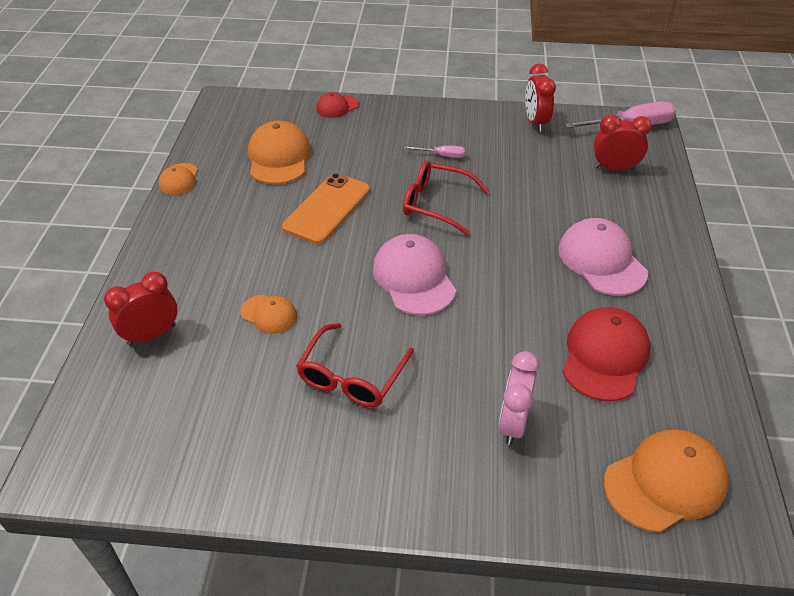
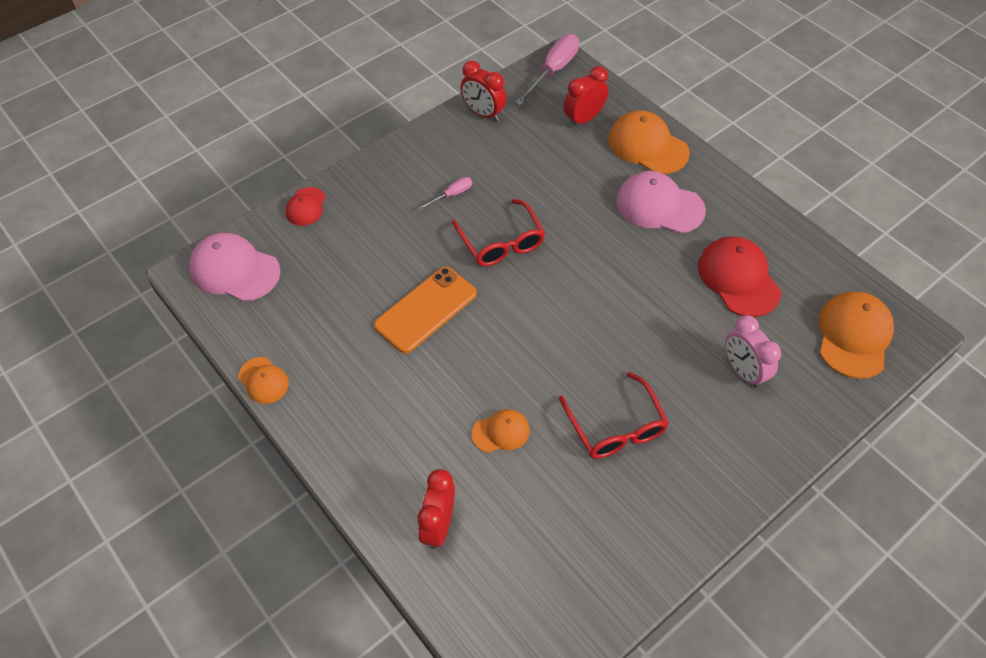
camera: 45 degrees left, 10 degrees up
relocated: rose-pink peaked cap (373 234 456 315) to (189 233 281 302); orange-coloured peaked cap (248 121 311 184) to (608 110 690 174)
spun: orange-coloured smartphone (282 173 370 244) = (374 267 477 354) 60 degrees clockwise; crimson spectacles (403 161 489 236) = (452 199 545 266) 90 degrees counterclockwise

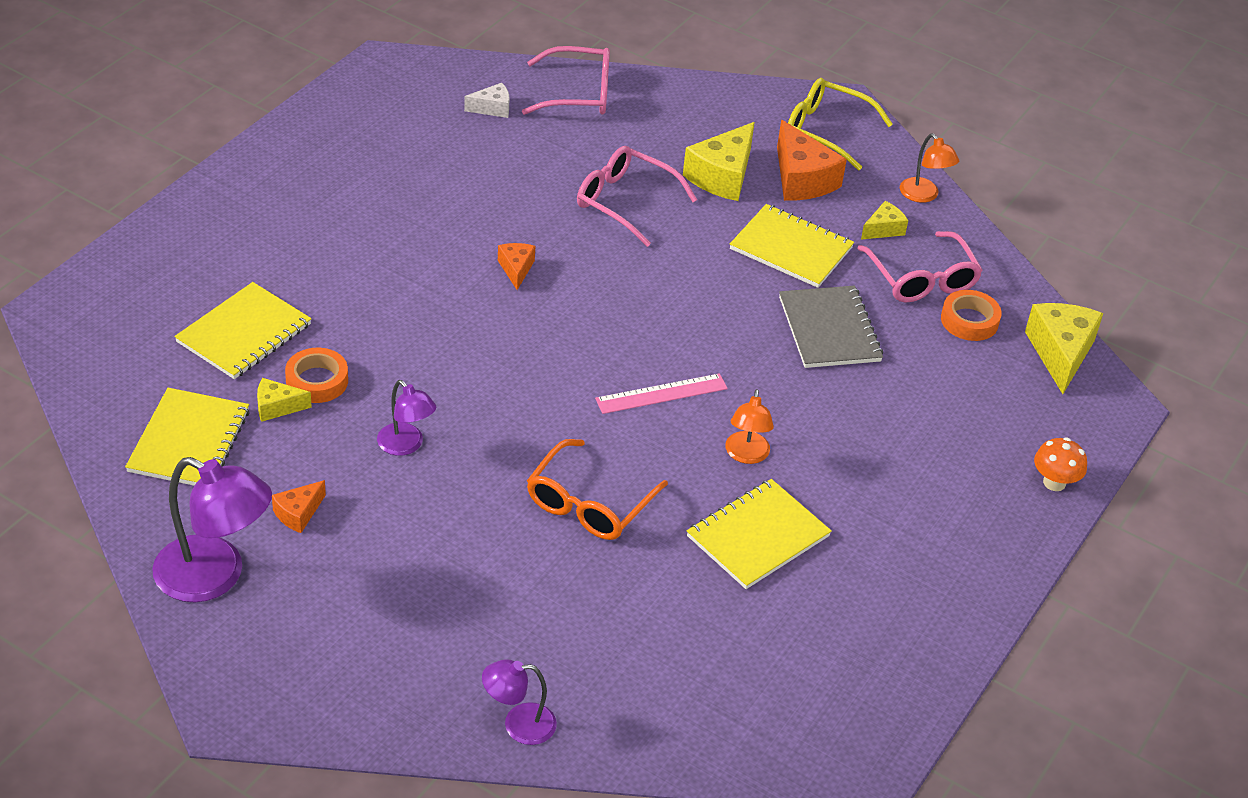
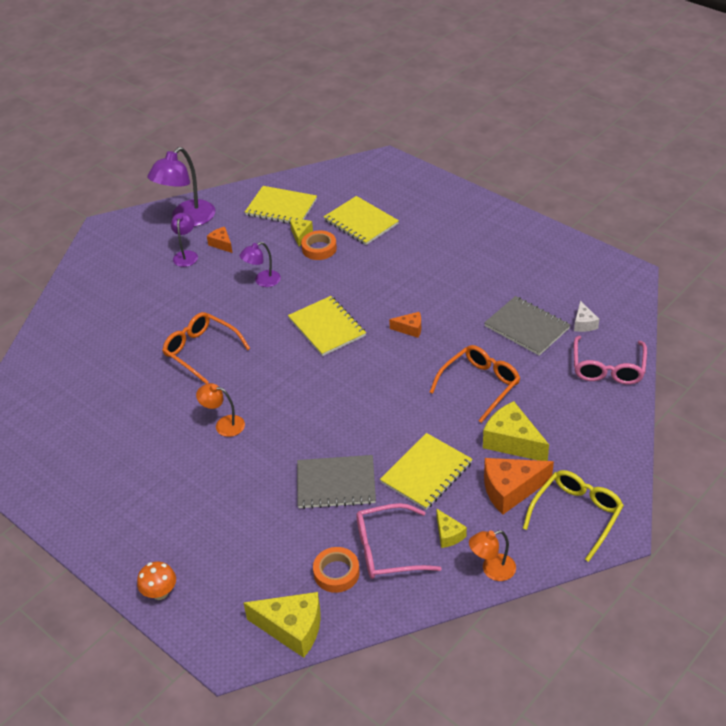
camera: 105 degrees right, 0 degrees up
missing: rose-pink straightedge (595 373 728 414)
appeared: gray notebook (484 296 570 356)
relocated: violet reading lamp (482 659 557 745) to (171 213 198 267); yellow notebook (687 479 832 589) to (288 296 366 356)
colour: rose-pink spectacles (577 146 697 247) to orange-coloured spectacles (430 345 520 423)

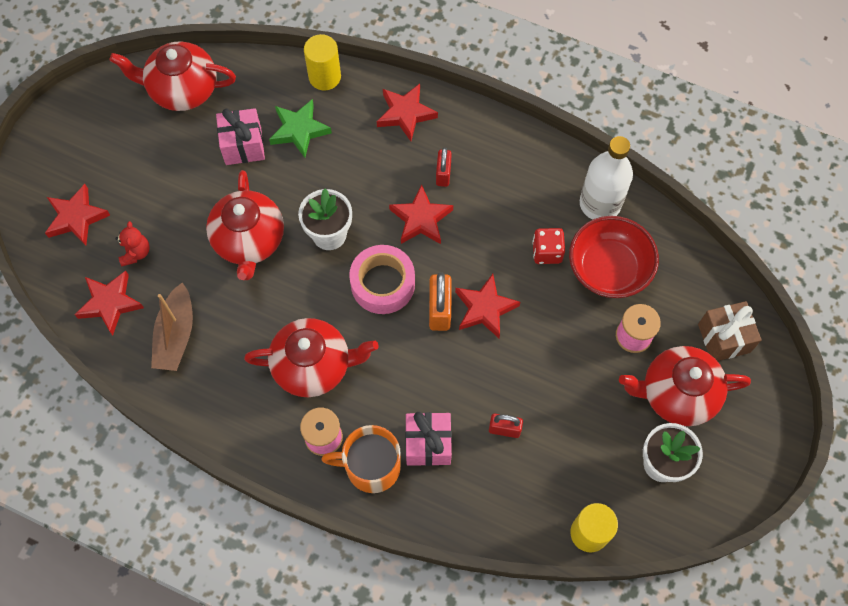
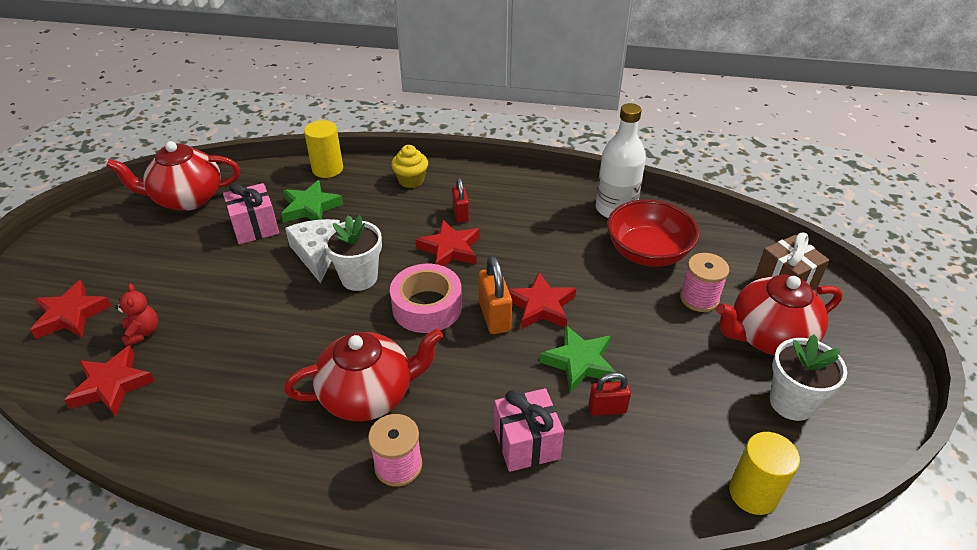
camera: 15 degrees left, 25 degrees down
missing: russet toy boat (151 283 193 371); crimson teapot (206 170 284 280); orange-coloured mug (322 425 401 493); crimson dice (532 228 565 264)
appeared: snow-white cheese (285 219 340 283); leaf-green star (539 325 616 393)
exchanged: crimson star (377 84 438 141) to yellow cupcake (391 145 428 188)

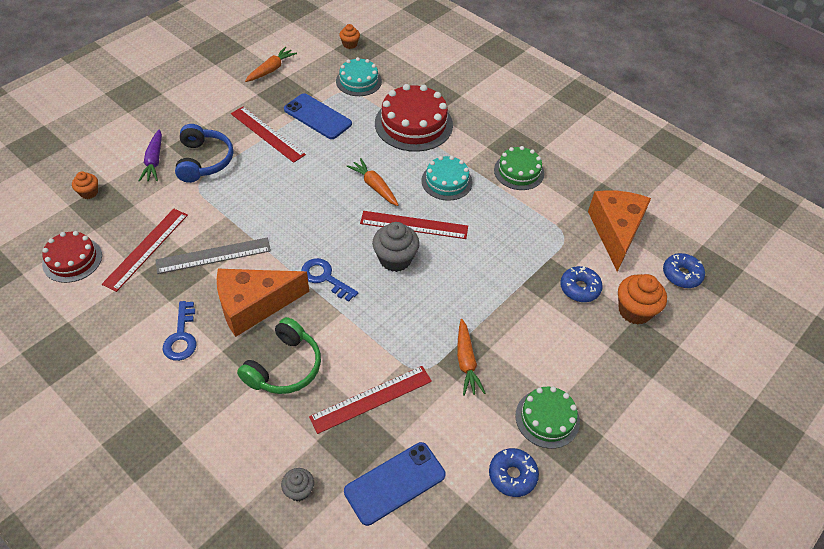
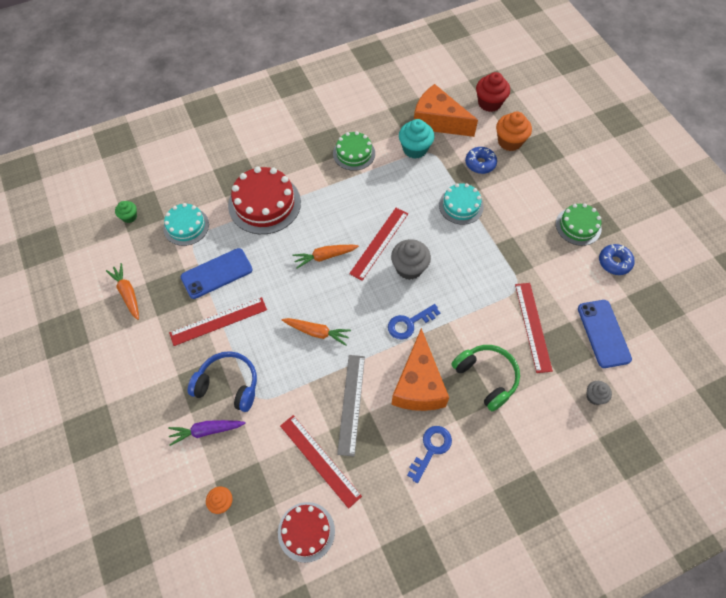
camera: 65 degrees left, 10 degrees up
appeared: turquoise cupcake (399 119 435 159)
relocated: orange-coloured toy carrot (457 319 485 396) to (282 318 351 346); turquoise gateau (421 156 472 201) to (439 183 484 225)
exchanged: cobalt donut (663 253 705 288) to crimson cupcake (476 72 510 112)
colour: orange-coloured cupcake (339 24 360 49) to leaf-green cupcake (115 201 137 223)
spun: violet toy carrot (139 129 162 182) = (168 420 246 446) 150 degrees clockwise; cobalt key (163 301 197 361) = (407 426 452 483) 75 degrees counterclockwise

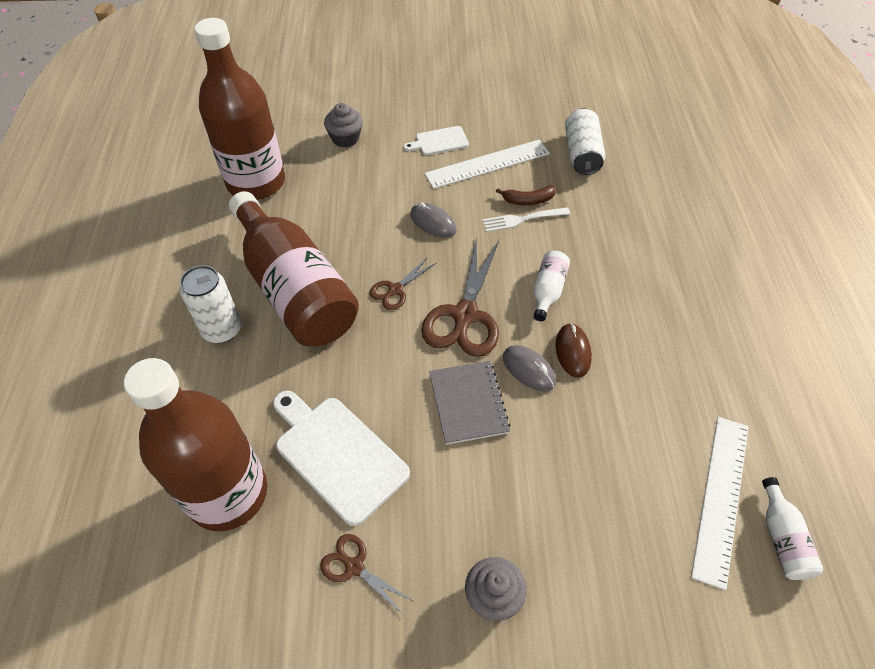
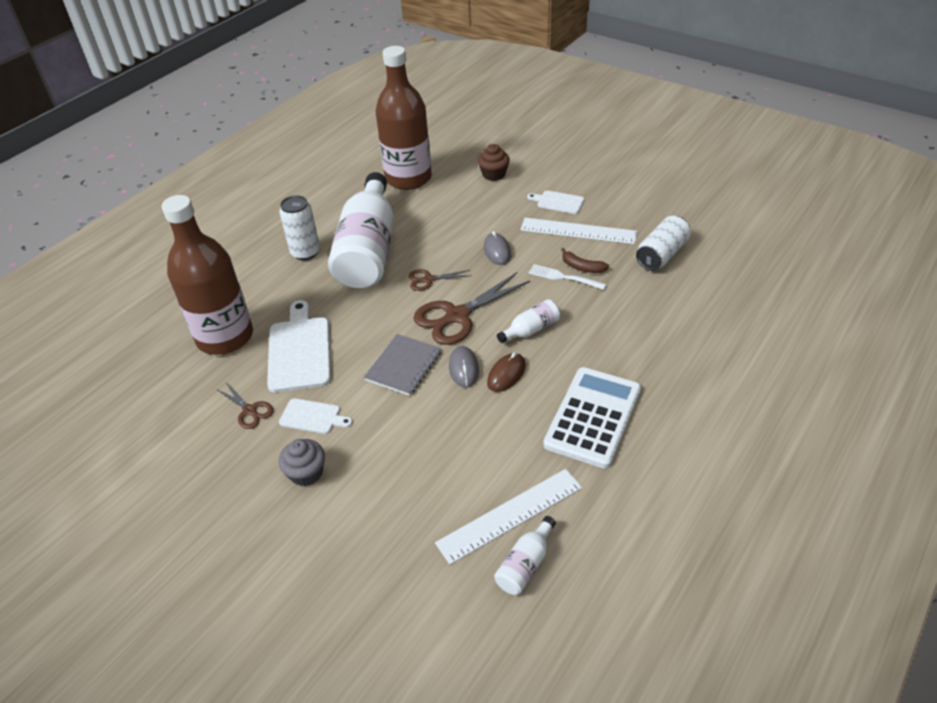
camera: 40 degrees right, 10 degrees down
appeared: snow-white chopping board (279 398 353 434); snow-white adding machine (543 367 641 469)
colour: russet bottle (229 191 359 346) to snow-white bottle (328 172 394 289); gray cupcake (324 103 363 147) to russet cupcake (478 144 510 181)
spun: russet shears (320 534 413 615) = (216 383 274 429) 150 degrees clockwise

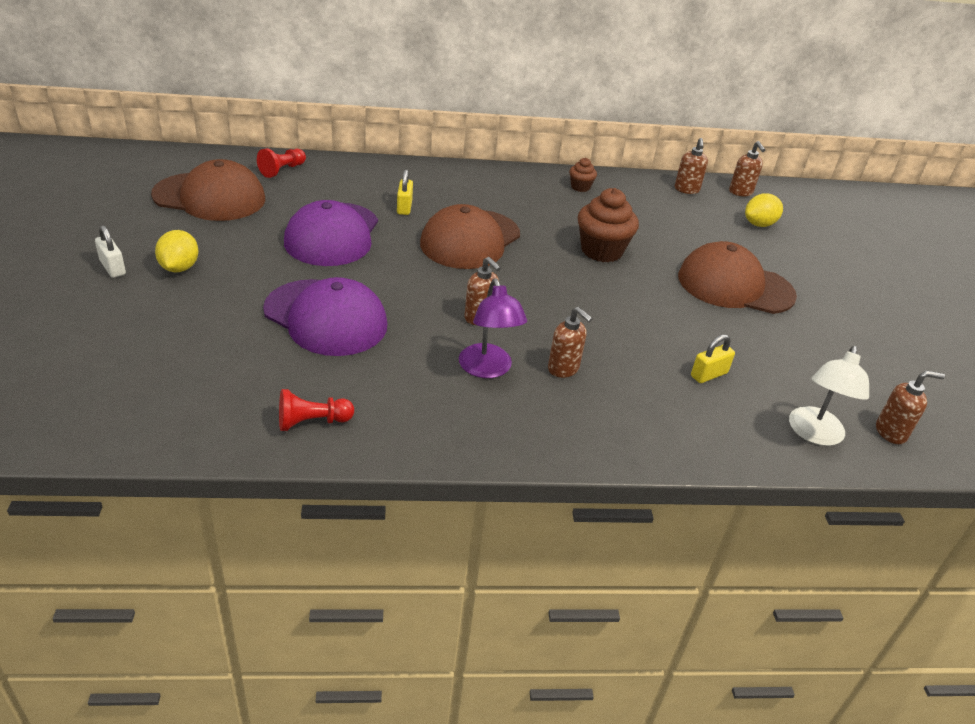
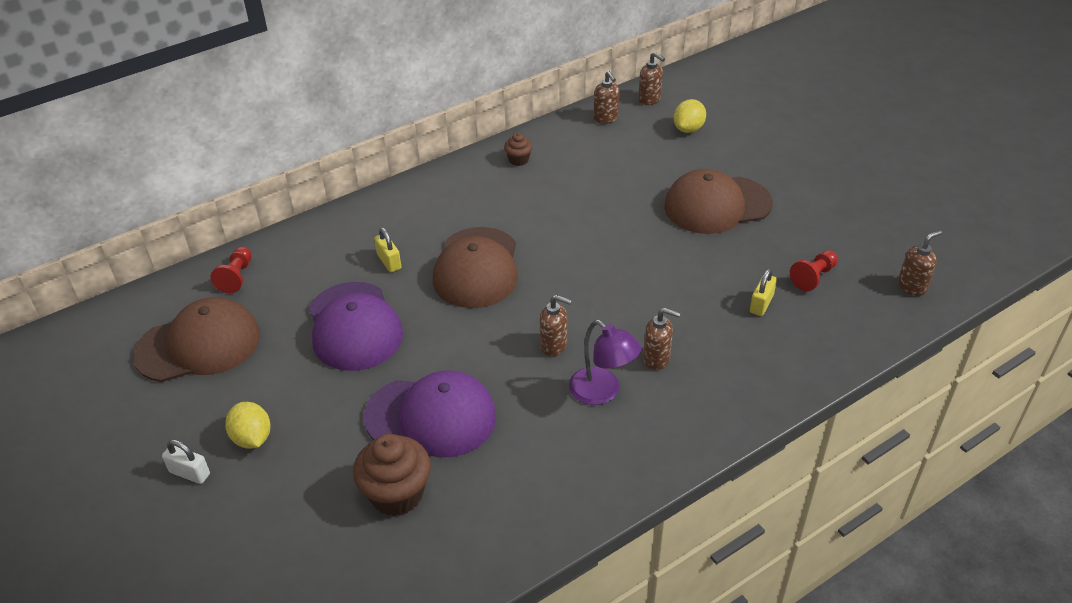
camera: 25 degrees left, 5 degrees up
missing: snow-white reading lamp (789 346 869 446)
relocated: russet cupcake (578 188 639 262) to (353 434 431 516); crimson game pawn (279 389 354 431) to (790 250 838 291)

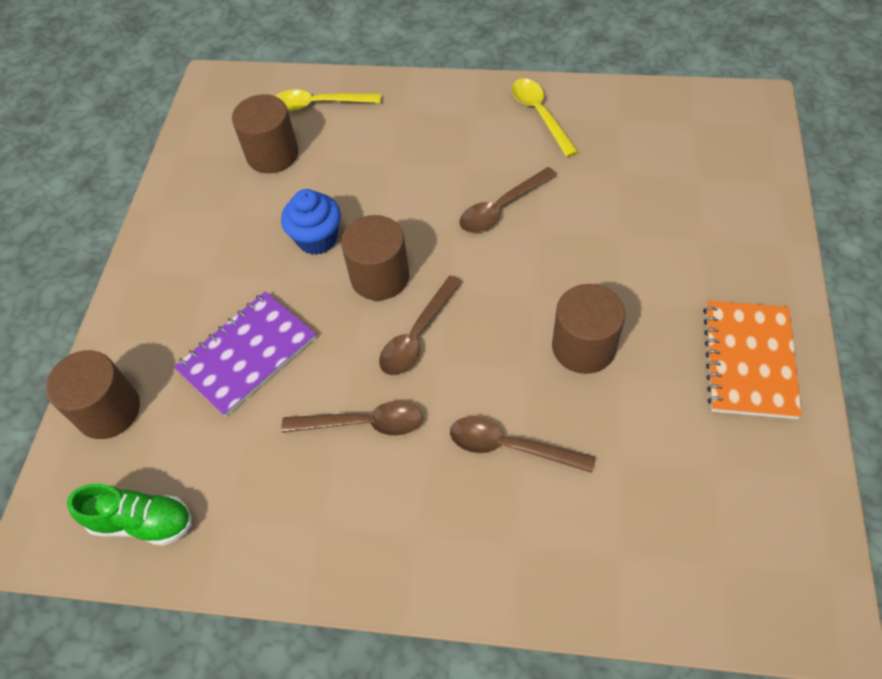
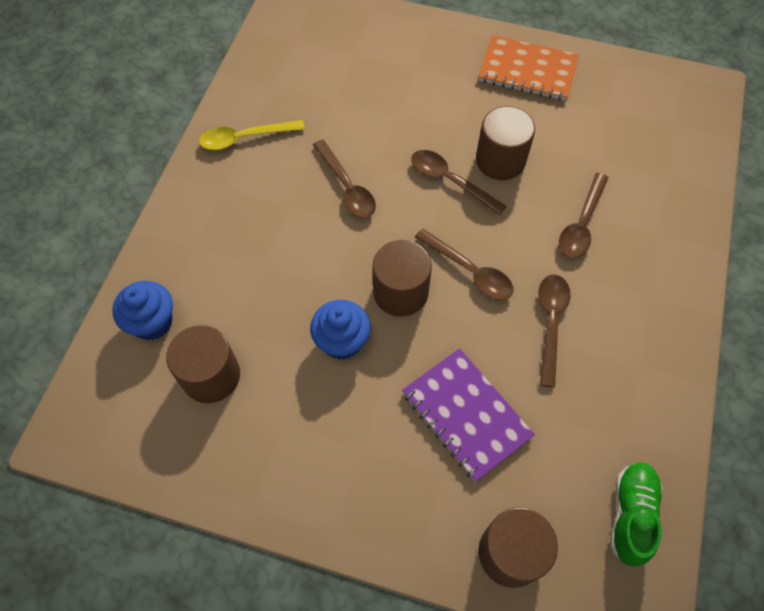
camera: 85 degrees left, 5 degrees up
appeared: russet spoon (411 150 507 215)
exchanged: yellow spoon (276 89 381 111) to cobalt cupcake (112 281 173 340)

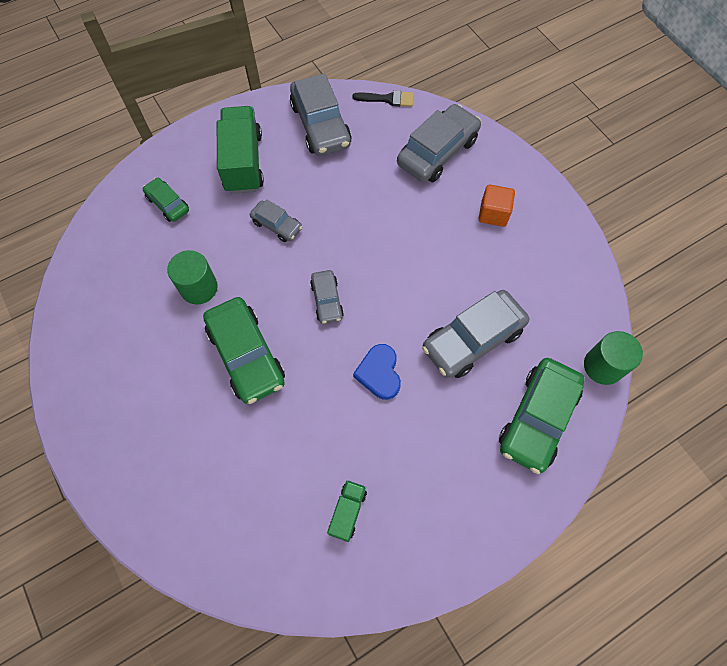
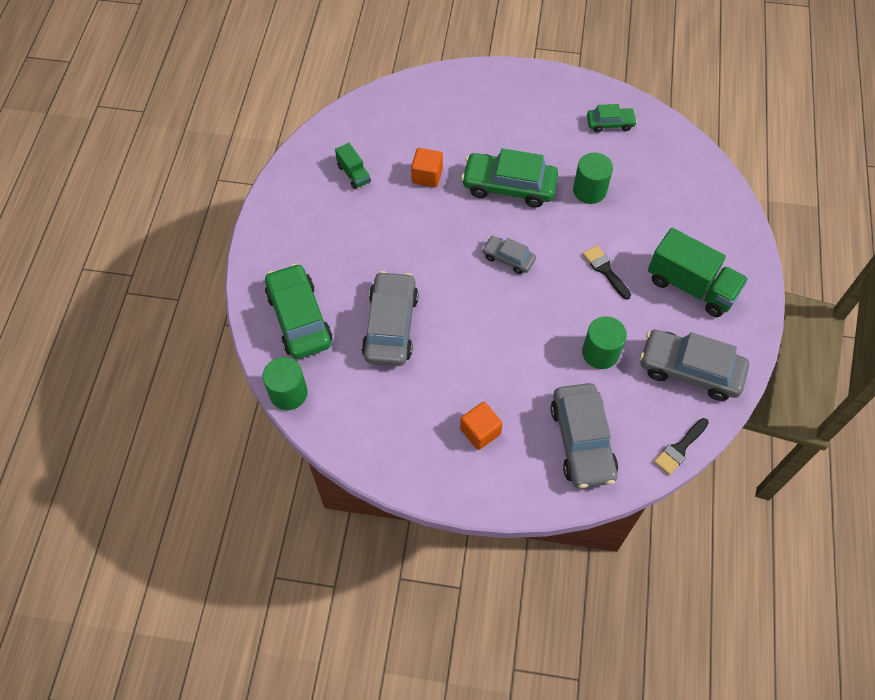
camera: 130 degrees right, 5 degrees down
missing: cobalt heart (353 344 401 400)
appeared: orange-coloured block (411 148 443 187); leaf-green solid cylinder (582 316 627 369)
relocated: leaf-green automobile (143 178 189 222) to (587 104 637 133)
exchanged: gray automobile (250 199 302 242) to jet-black brush (583 245 631 300)

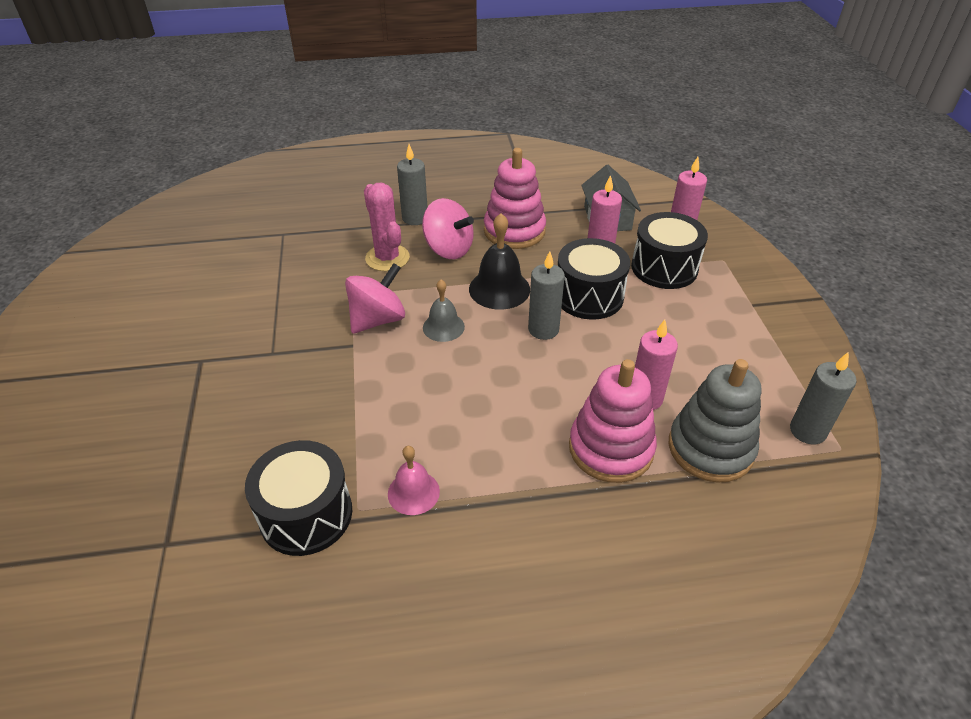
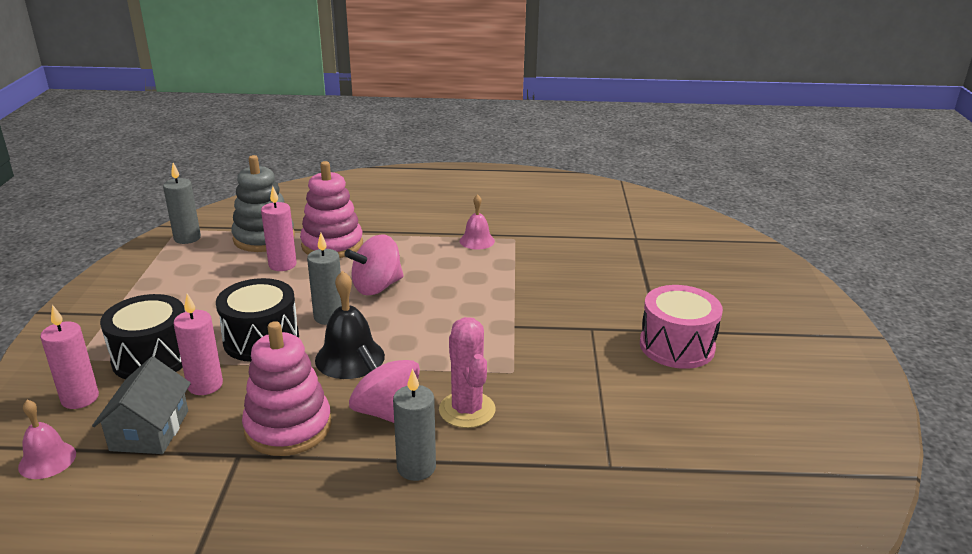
camera: 170 degrees left, 15 degrees down
missing: jet-black snare drum (245 440 352 556); gray hand bell (423 280 465 342)
appeared: rose-pink hand bell (18 400 76 479); rose-pink snare drum (640 285 723 369)
relocated: rose-pink toy top (345 263 405 334) to (344 234 404 295)

